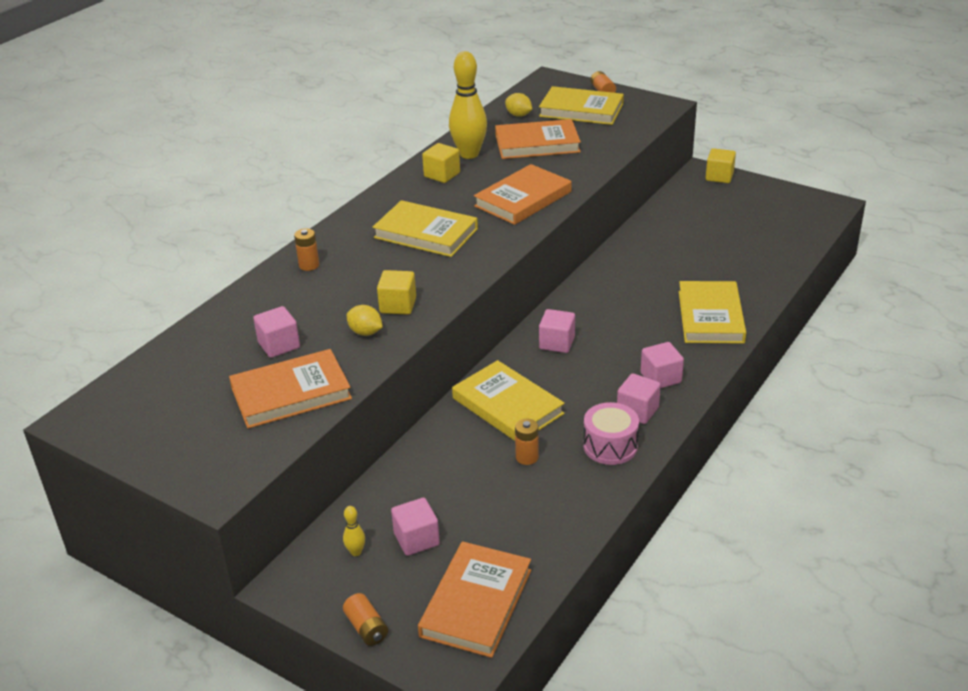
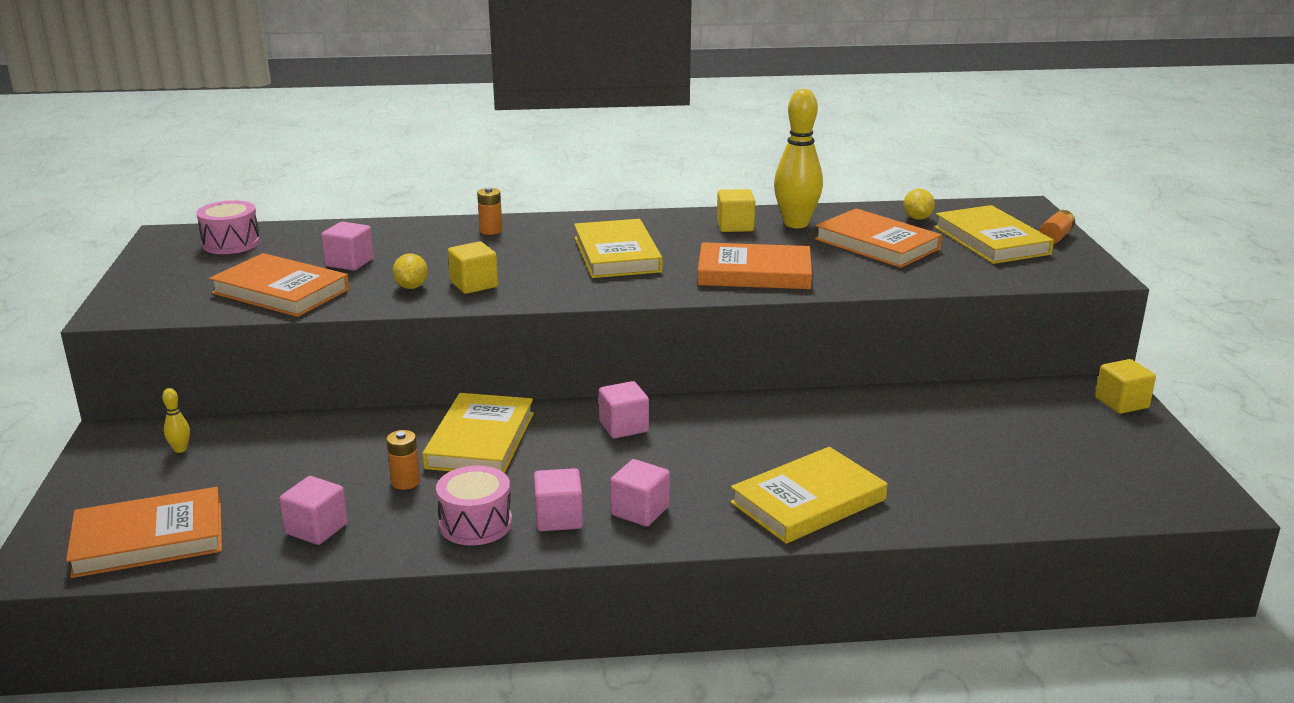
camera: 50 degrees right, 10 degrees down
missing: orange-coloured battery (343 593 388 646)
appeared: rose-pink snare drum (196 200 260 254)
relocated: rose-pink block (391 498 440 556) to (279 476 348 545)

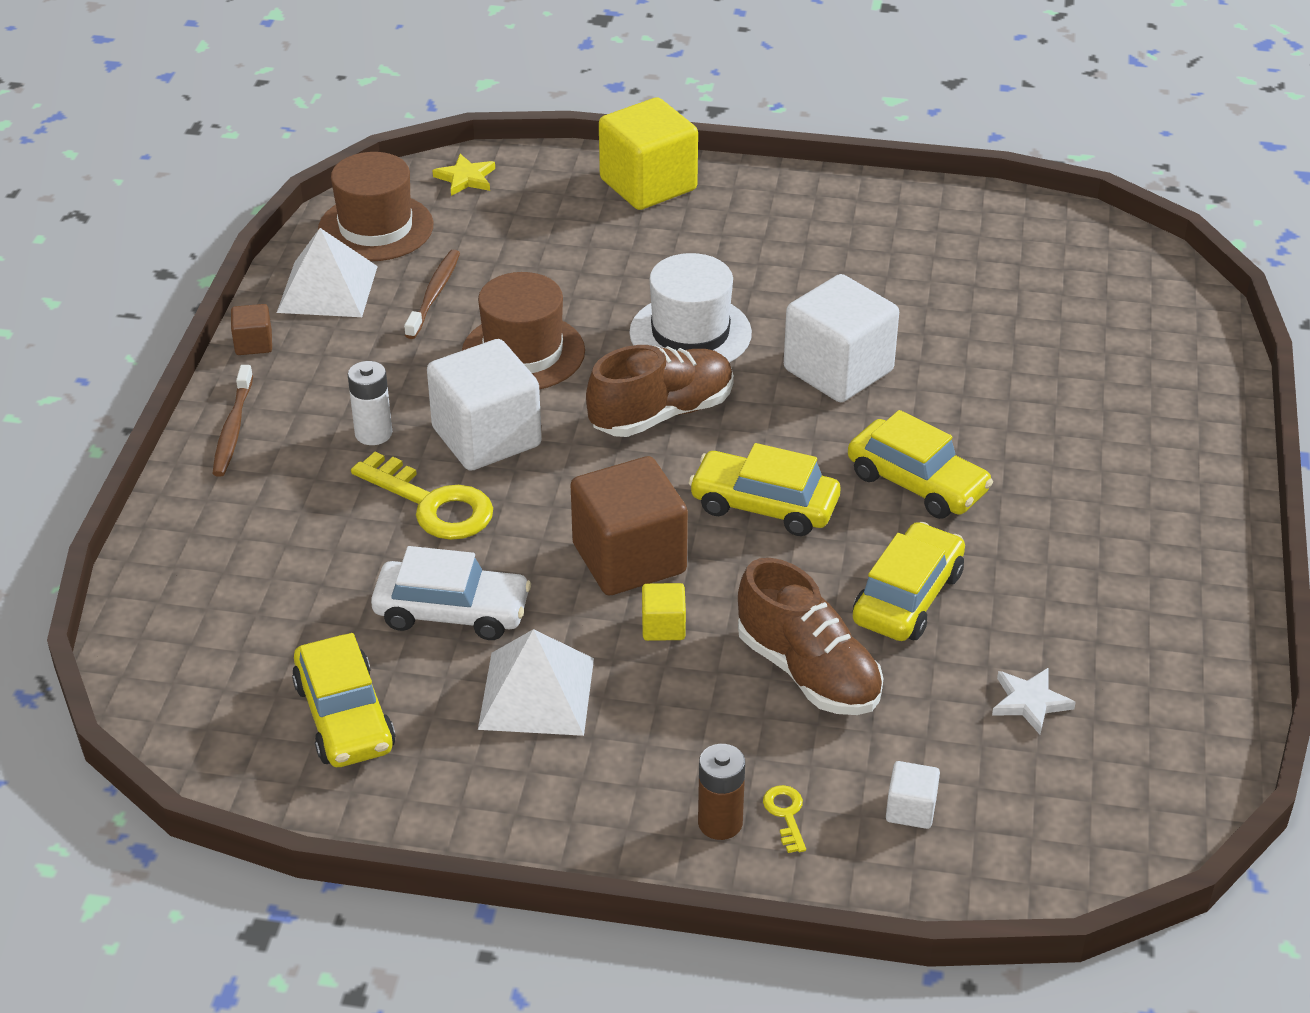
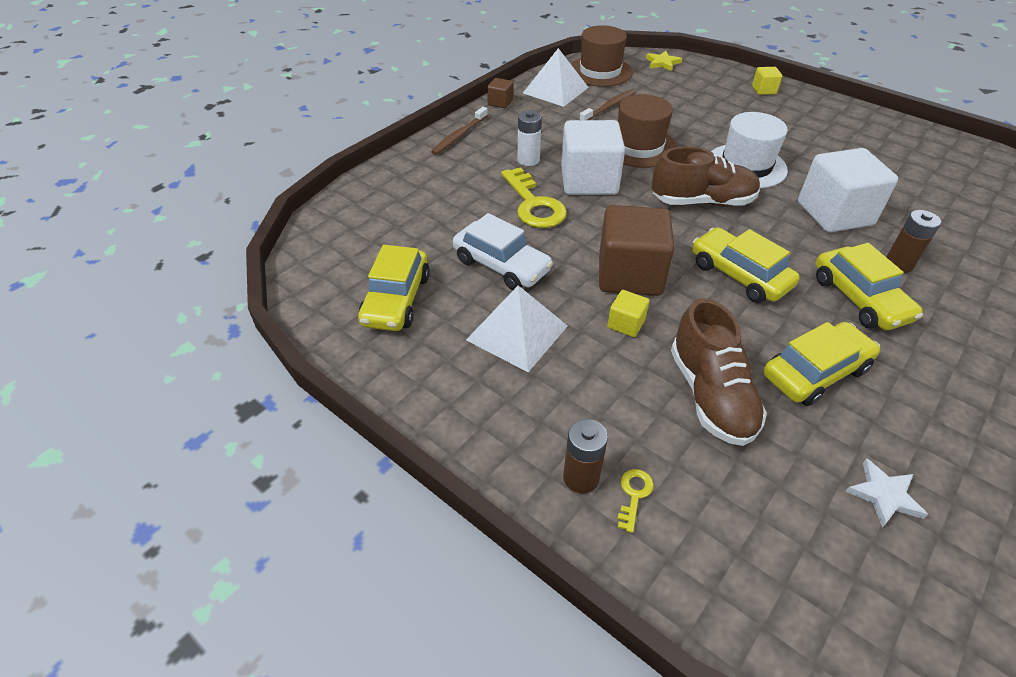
camera: 30 degrees right, 5 degrees up
missing: snow-white block (886 761 940 829)
appeared: russet battery (886 210 941 273)
size: yellow block (599 97 698 210) = (752 67 782 95) x0.45

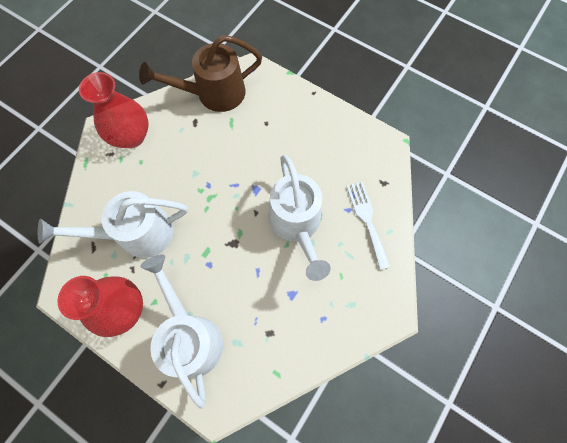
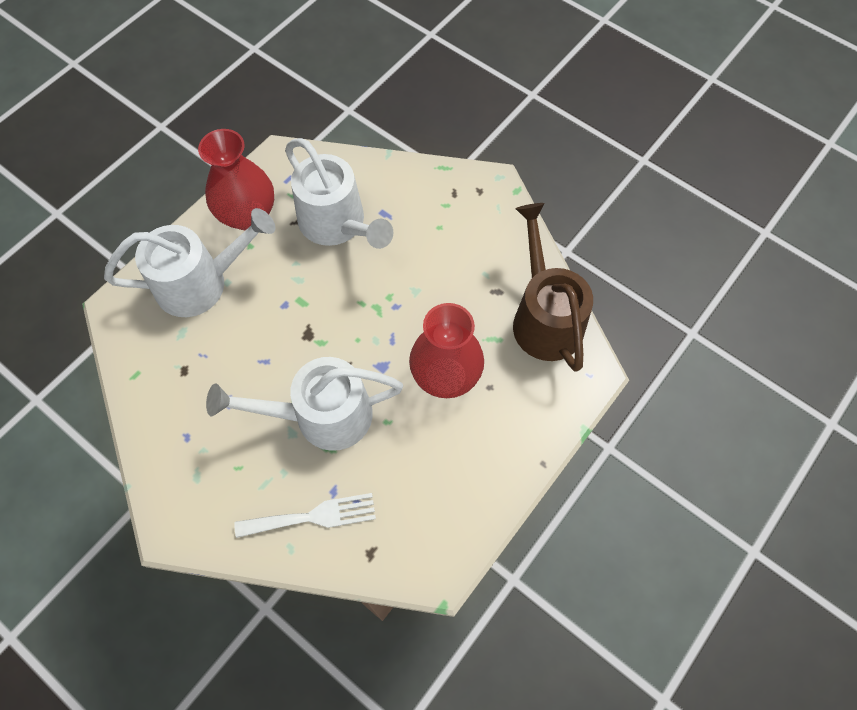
camera: 95 degrees right, 5 degrees down
relocated: crimson vase (79 72 149 148) to (409 303 484 398)
spun: snow-white watering pot (38 191 188 258) = (285 138 393 249) 150 degrees clockwise

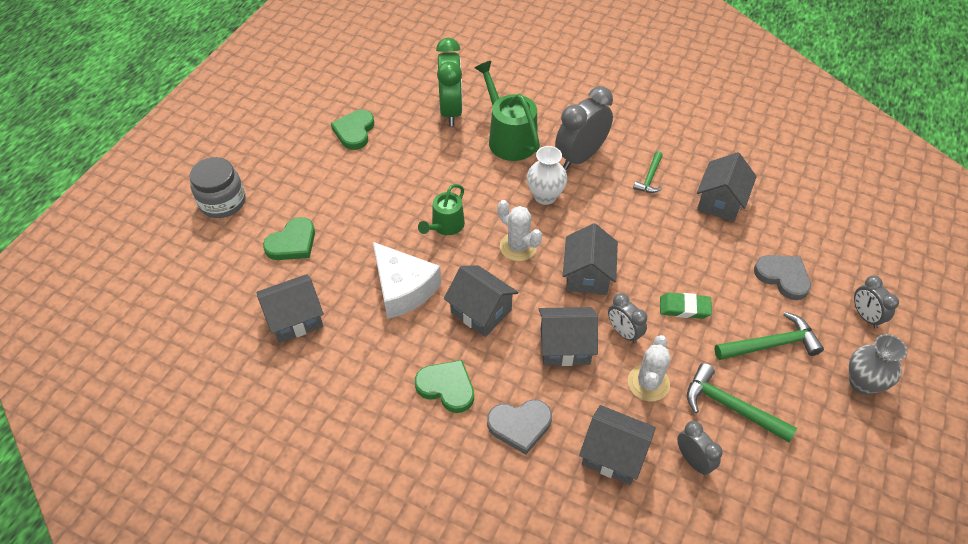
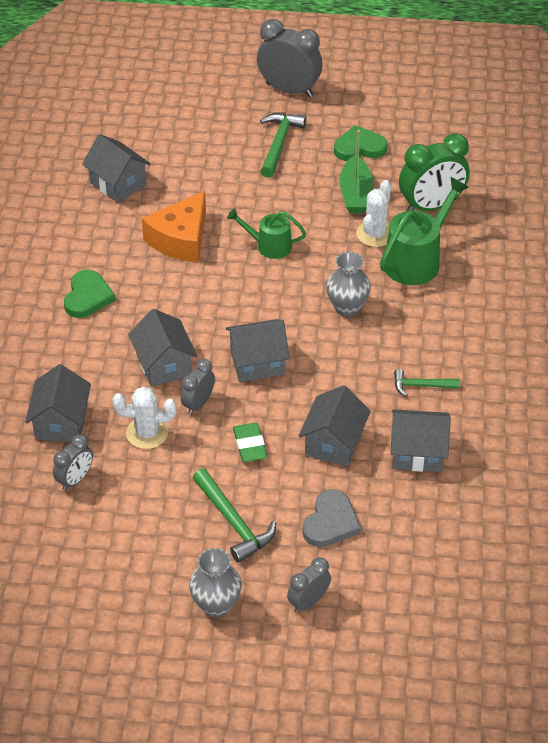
camera: 70 degrees right, 5 degrees down
missing: gray jam jar (189 157 246 218); leaf-green heart (263 217 315 260); gray heart (487 399 552 455)
appeared: leaf-green toy boat (339 130 373 213)
relocated: gray alarm clock (555 86 613 170) to (257 19 323 97); leaf-green carpenter's hammer (687 363 797 442) to (260 113 306 178); gray house (444 265 518 337) to (299 385 371 467); snow-white saguaro cactus (497 200 542 261) to (356 180 391 247)
colour: snow-white cheese (373 242 441 319) to orange-coloured cheese (142 191 206 263); snow-white vase (527 146 567 205) to gray vase (326 251 371 317)

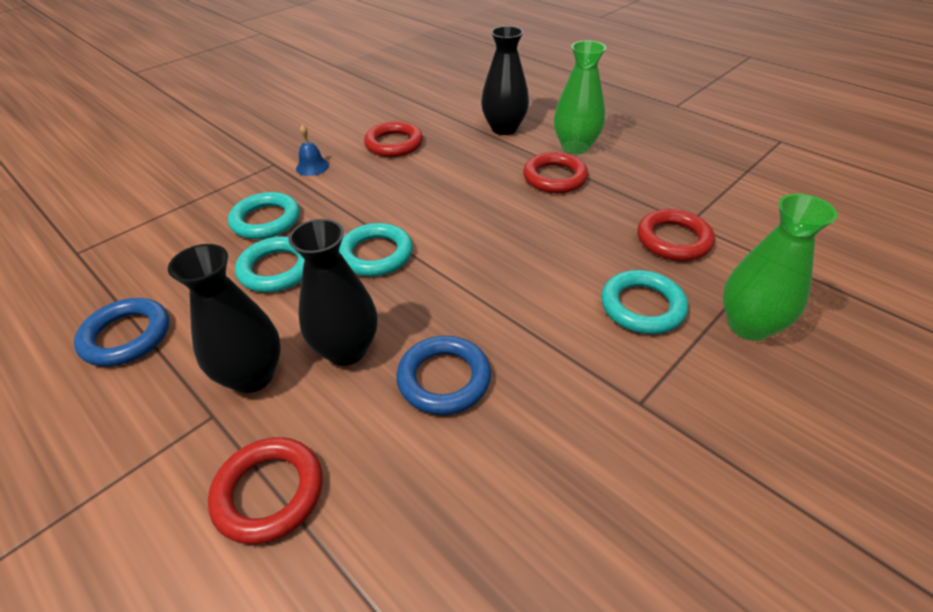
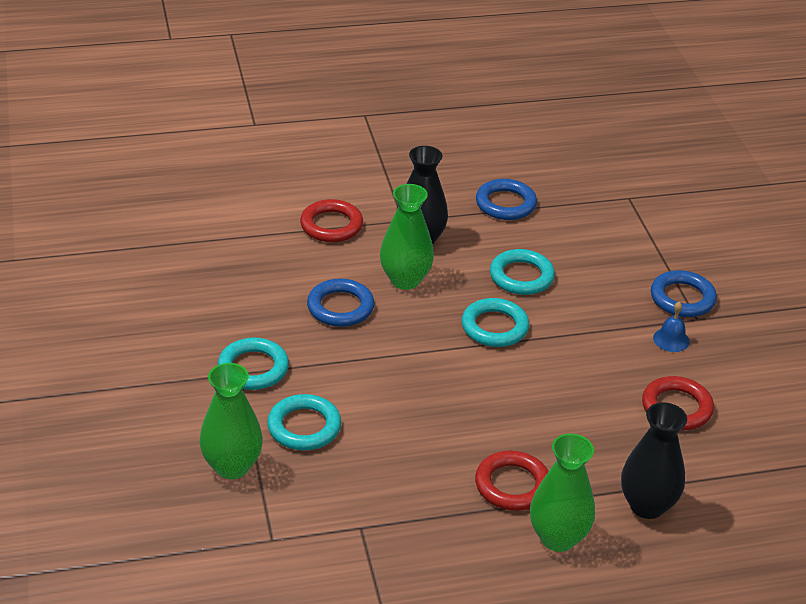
camera: 120 degrees right, 5 degrees down
missing: crimson hoop (637 209 715 261)
appeared: cobalt hoop (651 270 717 317)
relocated: turquoise hoop (228 192 300 239) to (218 338 289 390)
colour: jet-black vase (288 219 377 366) to leaf-green vase (380 184 434 290)

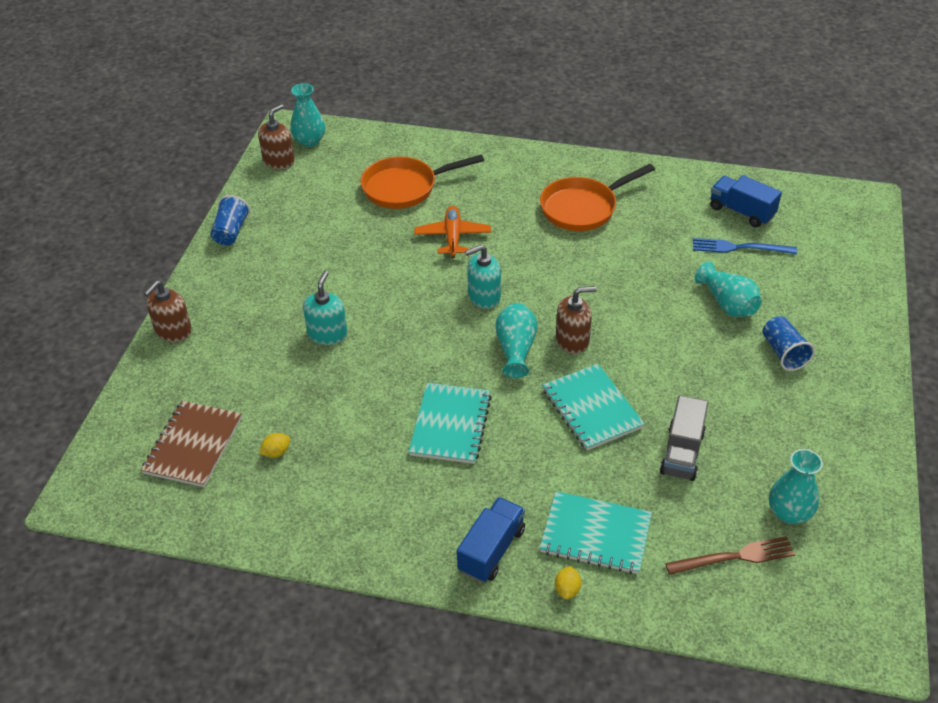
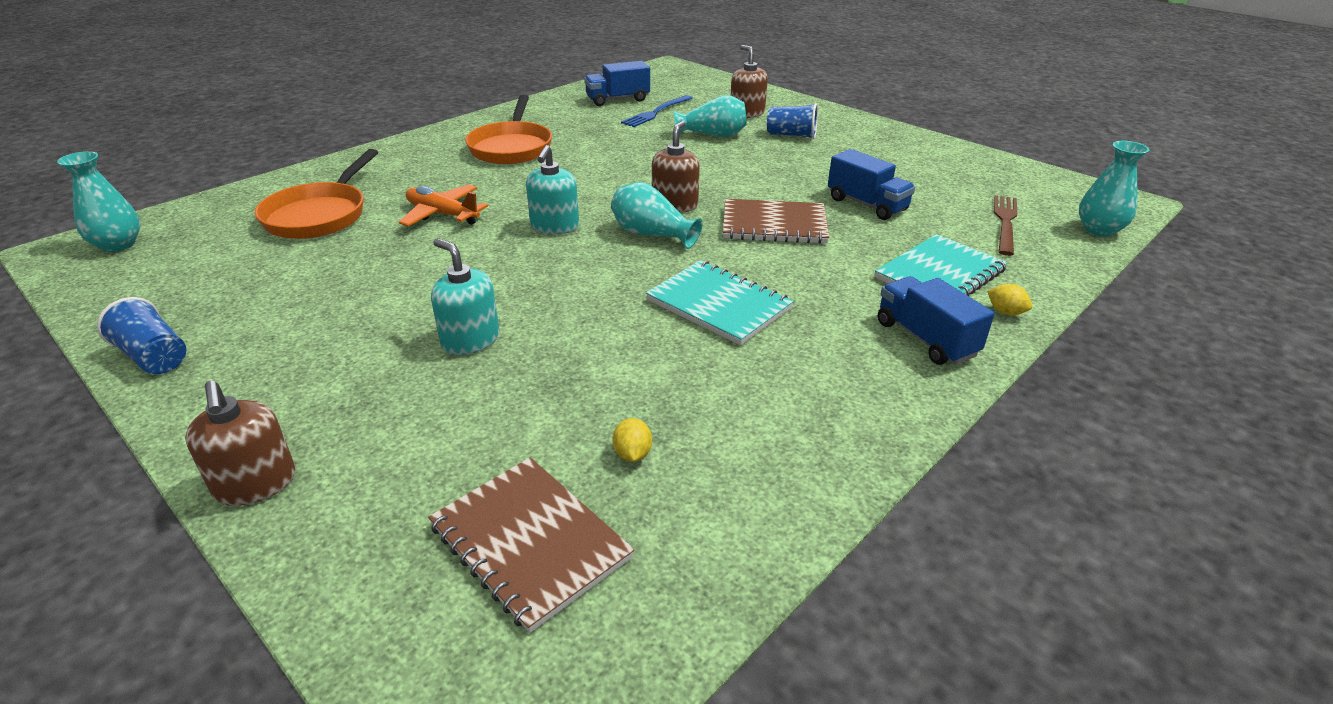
camera: 60 degrees left, 10 degrees down
relocated: russet pump bottle (258 104 295 170) to (731 45 768 118); turquoise vase (769 449 823 524) to (1079 141 1149 237)
colour: turquoise notebook (542 364 645 450) to russet notebook (723 199 829 244); gray truck (660 395 708 481) to cobalt truck (828 149 915 220)

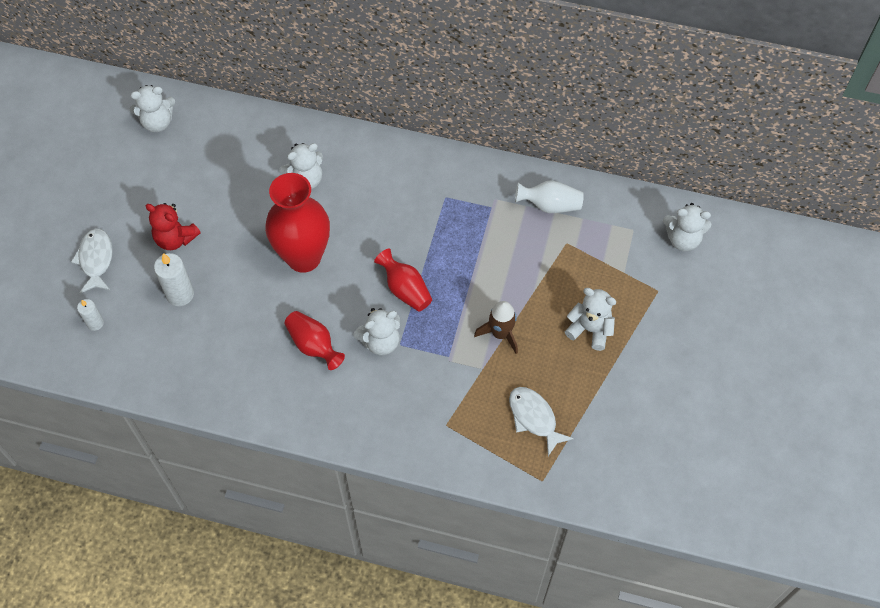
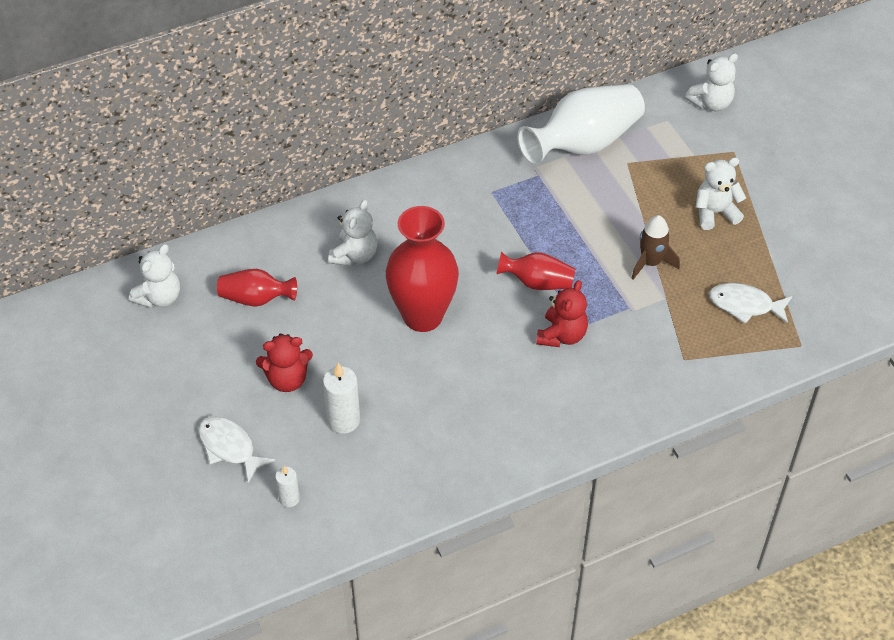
camera: 40 degrees left, 10 degrees down
relocated: crimson vase (285 311 345 370) to (217 269 297 307)
colour: snow-white stuffed bear (354 308 400 355) to crimson stuffed bear (536 280 588 347)
size: snow-white vase (515 181 584 213) = (517 84 645 165) x1.86

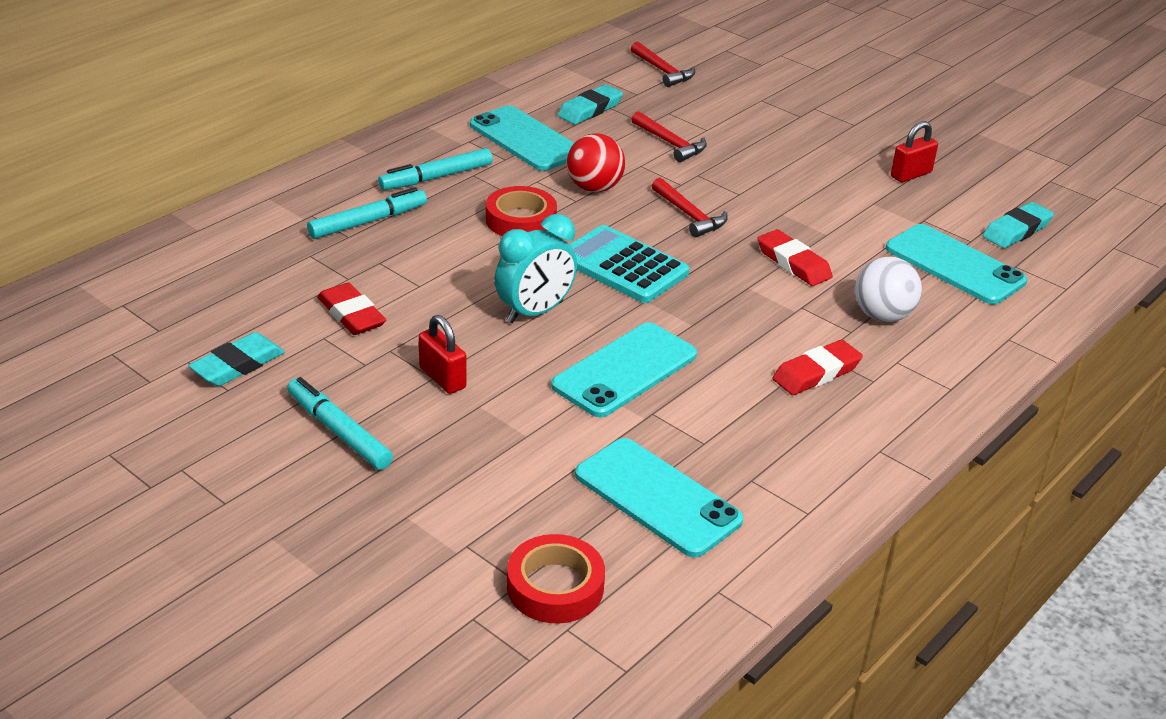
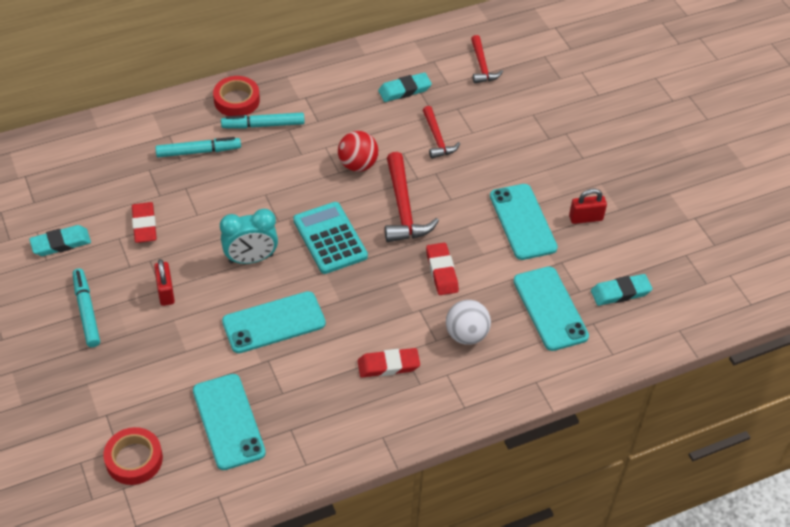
camera: 25 degrees right, 15 degrees up
relocated: crimson sticky tape (486 186 557 236) to (213 76 260 116); turquoise smartphone (470 105 574 171) to (490 184 558 260)
size: crimson carpenter's hammer (652 178 728 237) = (385 152 439 242) x1.59

